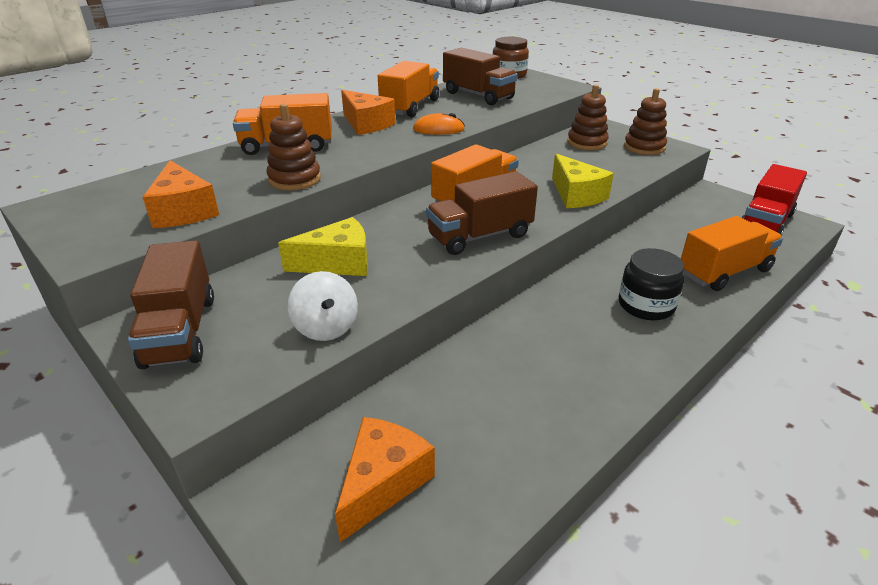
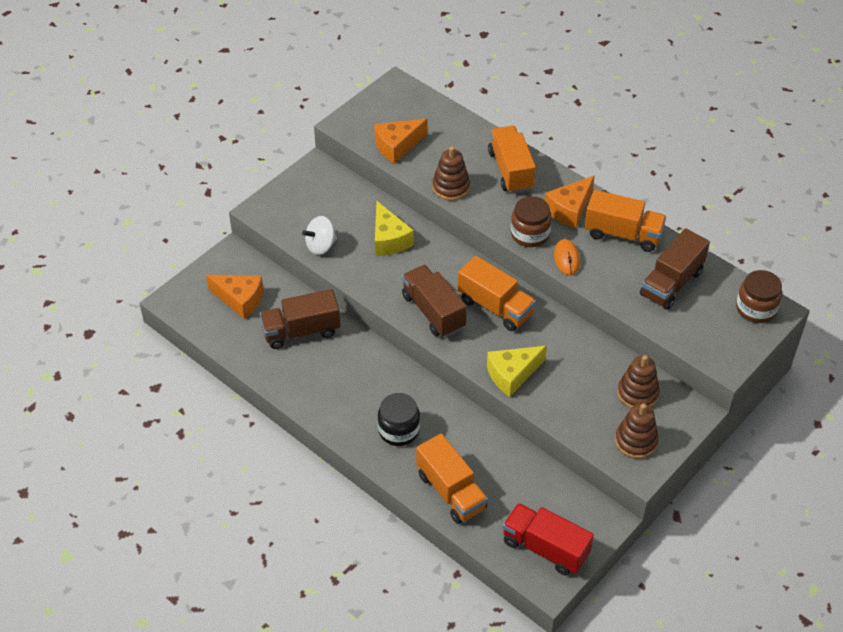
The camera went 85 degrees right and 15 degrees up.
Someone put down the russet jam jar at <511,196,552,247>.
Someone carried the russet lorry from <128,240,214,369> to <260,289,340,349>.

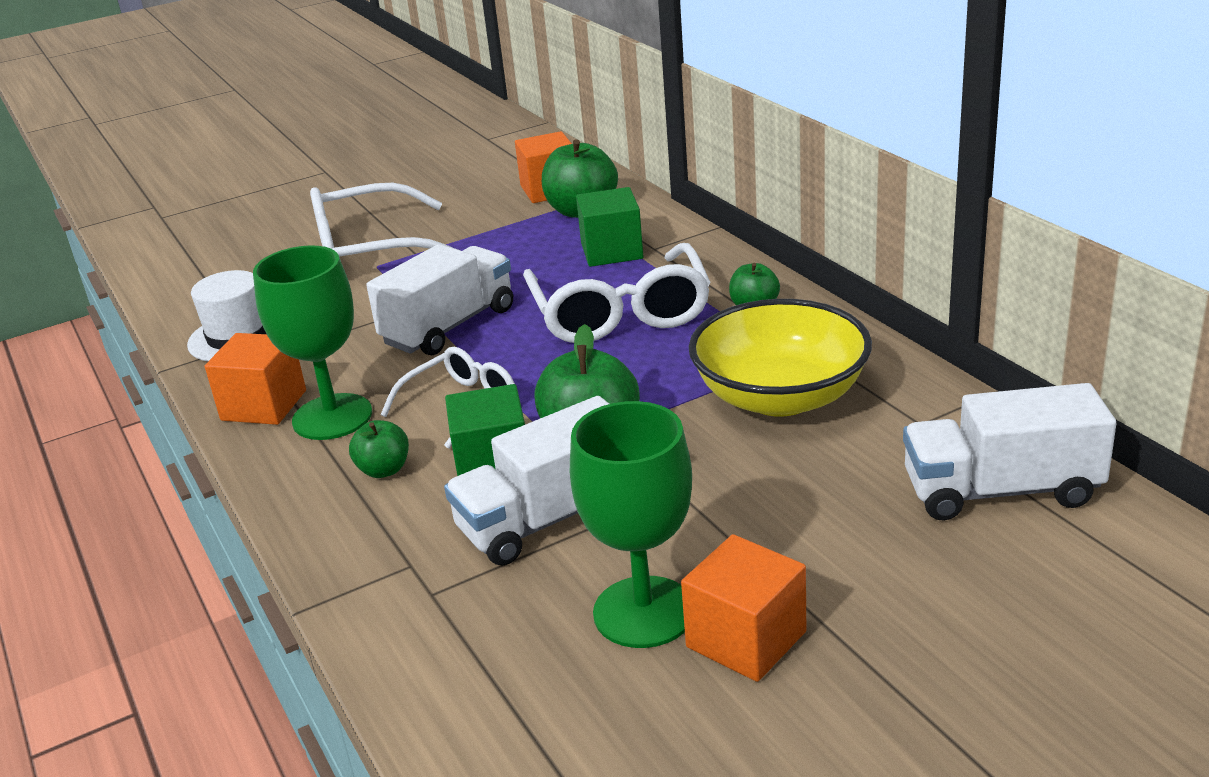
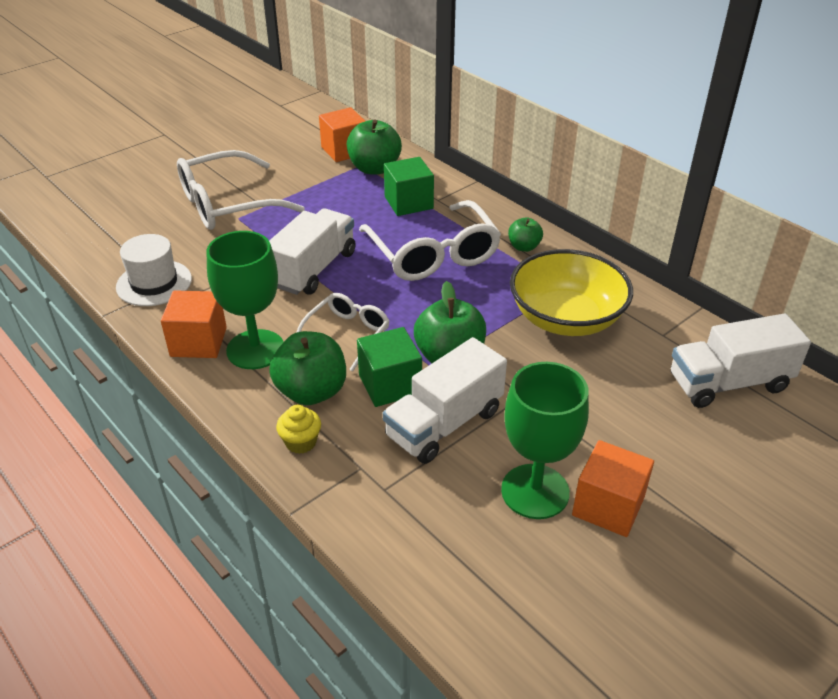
The camera went 15 degrees left and 10 degrees up.
Someone put down the yellow cupcake at <276,405,321,454>.
Someone scaled the green toy apple at <349,420,409,478> by 1.78.

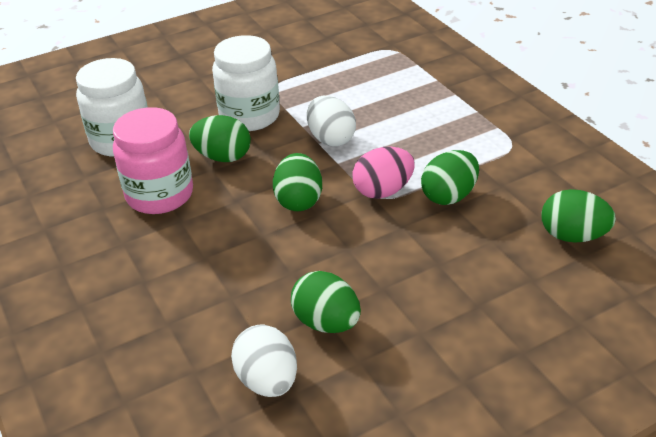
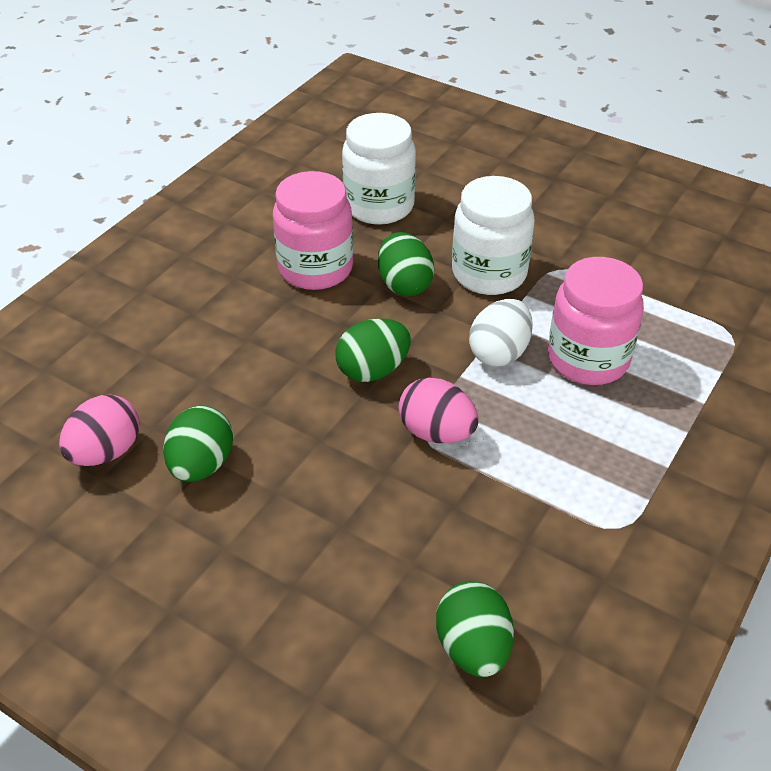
The camera went 60 degrees right and 5 degrees up.
Someone took away the green egg shape at <421,150,479,205>.
Someone put down the pink jam jar at <548,257,644,385>.
Someone repainted the pure white egg shape at <231,325,297,397>, which became the pink egg shape at <59,395,139,466>.

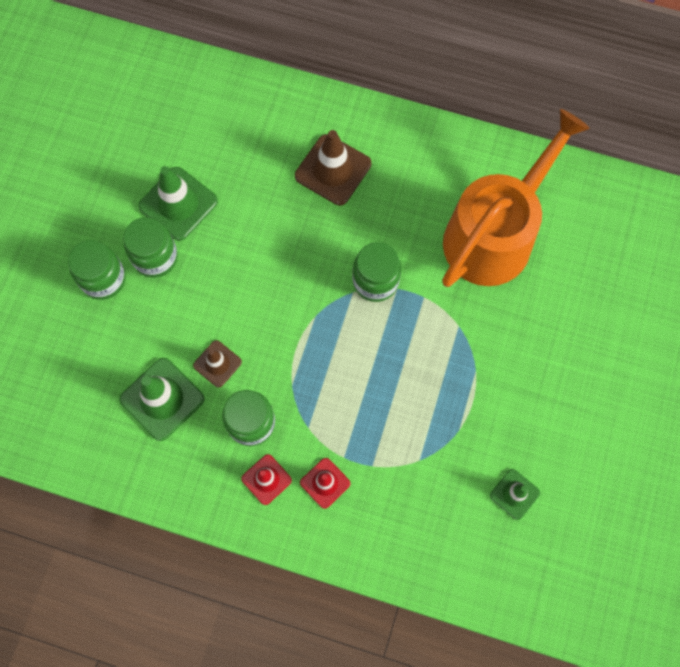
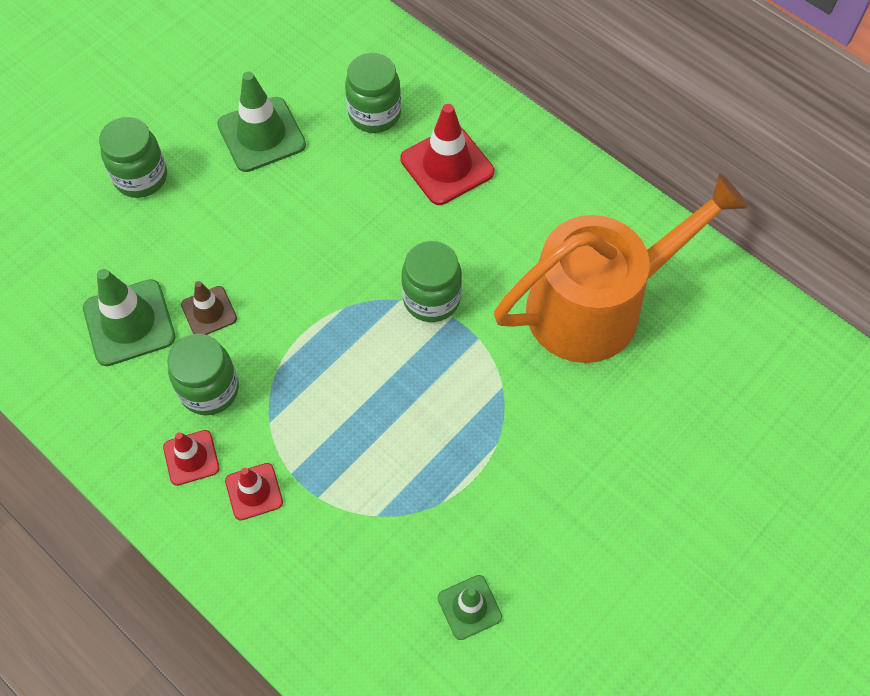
The camera went 25 degrees right and 10 degrees down.
Someone carried the green jam jar from <123,217,178,278> to <345,53,401,133>.
Someone repainted the russet traffic cone at <295,130,371,205>, which became the crimson traffic cone at <400,104,494,205>.

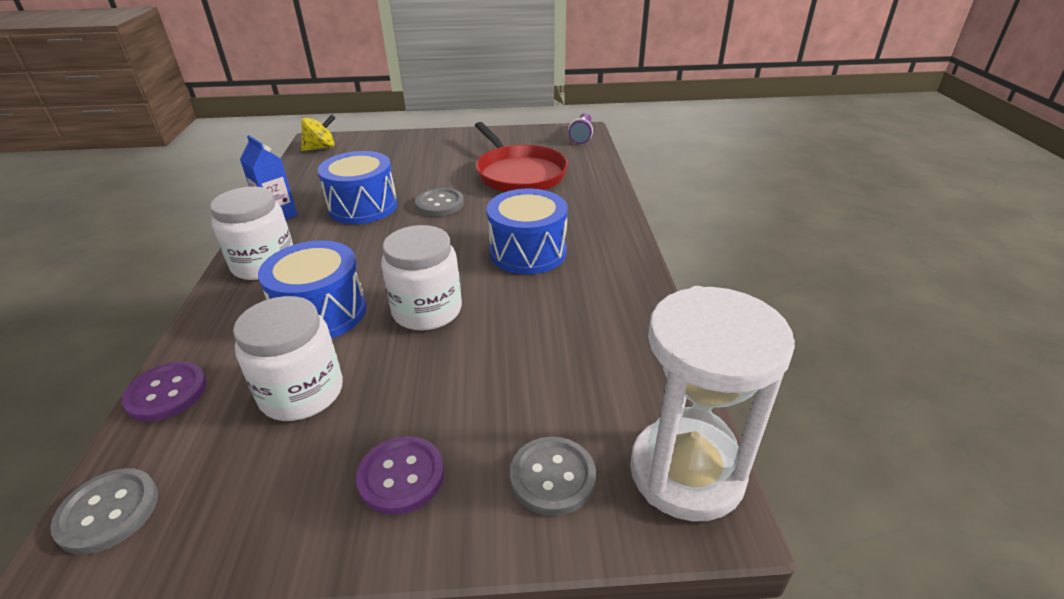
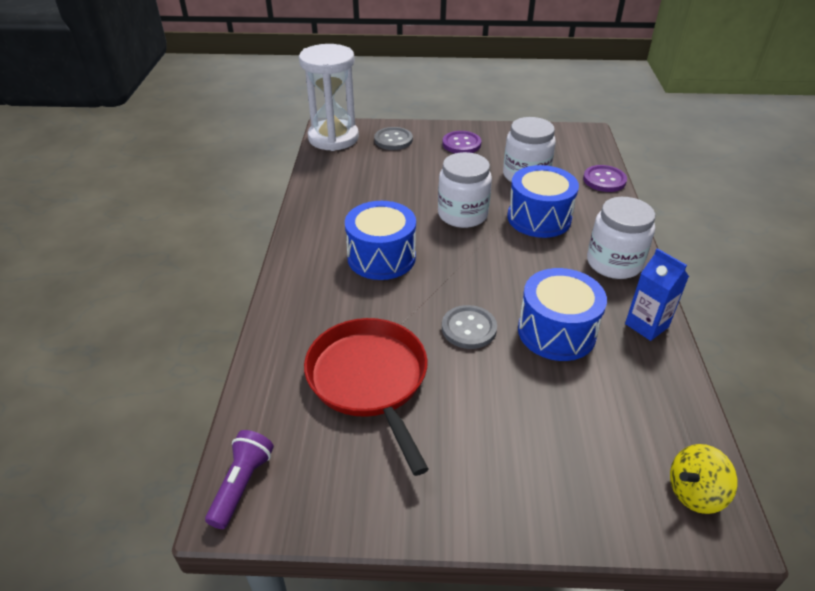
The camera went 175 degrees left and 5 degrees up.
Someone took away the grey sewing button at <50,468,158,554>.

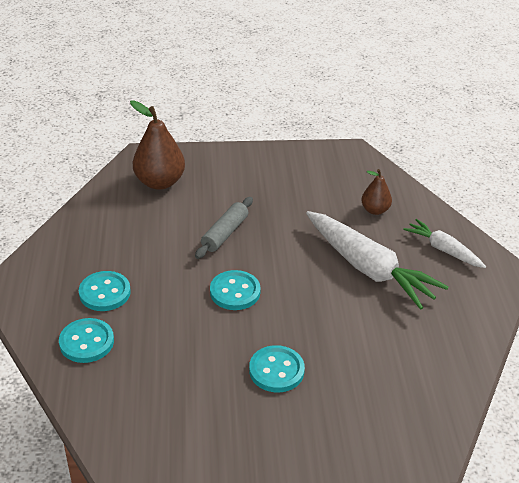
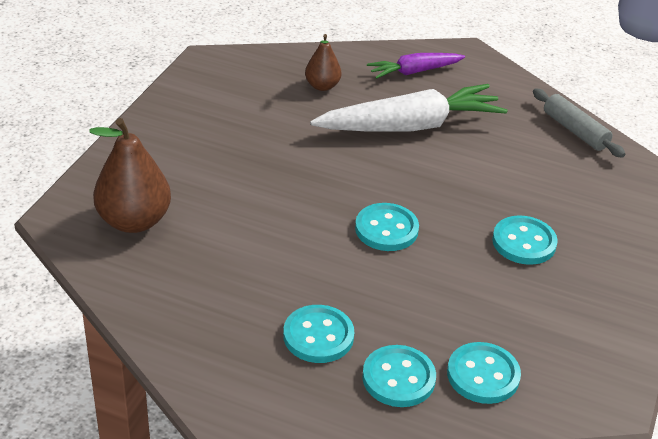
The camera went 65 degrees left and 0 degrees up.
Someone put down the turquoise sewing button at <447,342,521,404>.
Someone carried the grey rolling pin from <195,197,253,259> to <533,89,625,158>.
Someone repainted the pure white root vegetable at <403,219,486,268>, which became the royal purple root vegetable at <367,53,465,79>.

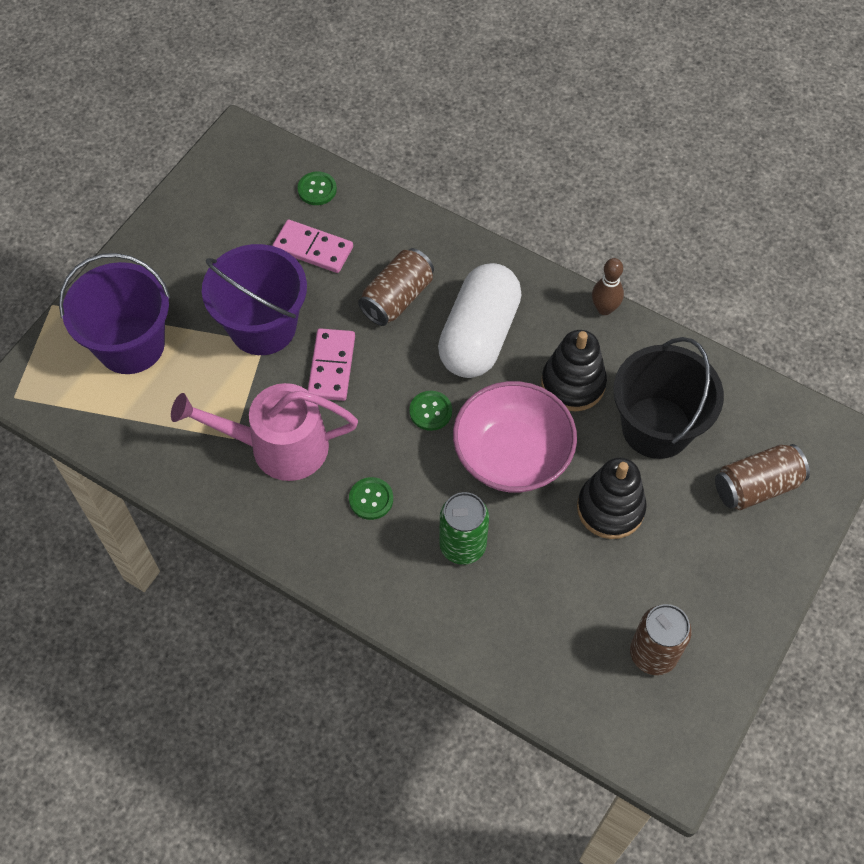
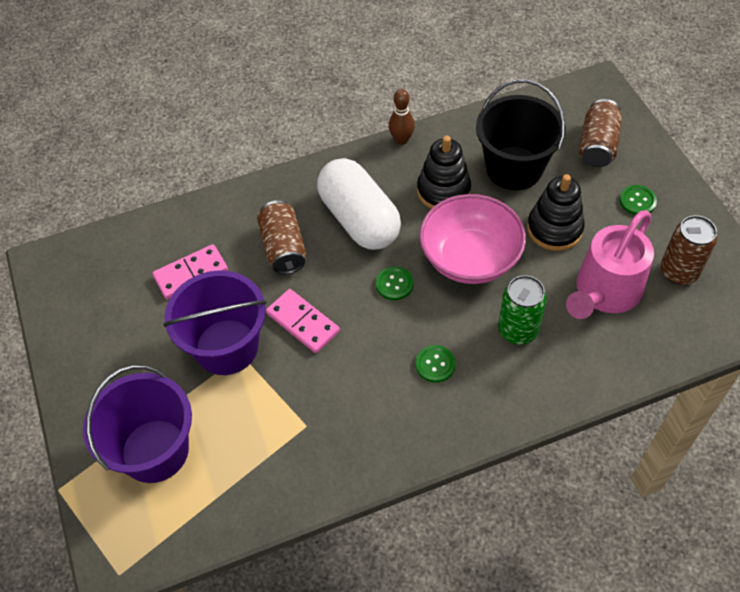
The camera went 50 degrees left and 5 degrees down.
Someone carried the pink watering pot from <171,383,358,481> to <566,210,654,319>.
Someone carried the green sewing button from <297,171,337,205> to <620,185,657,215>.

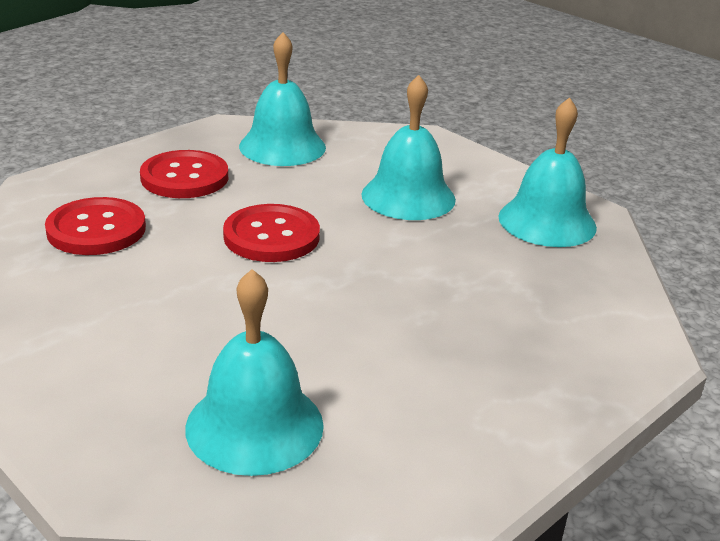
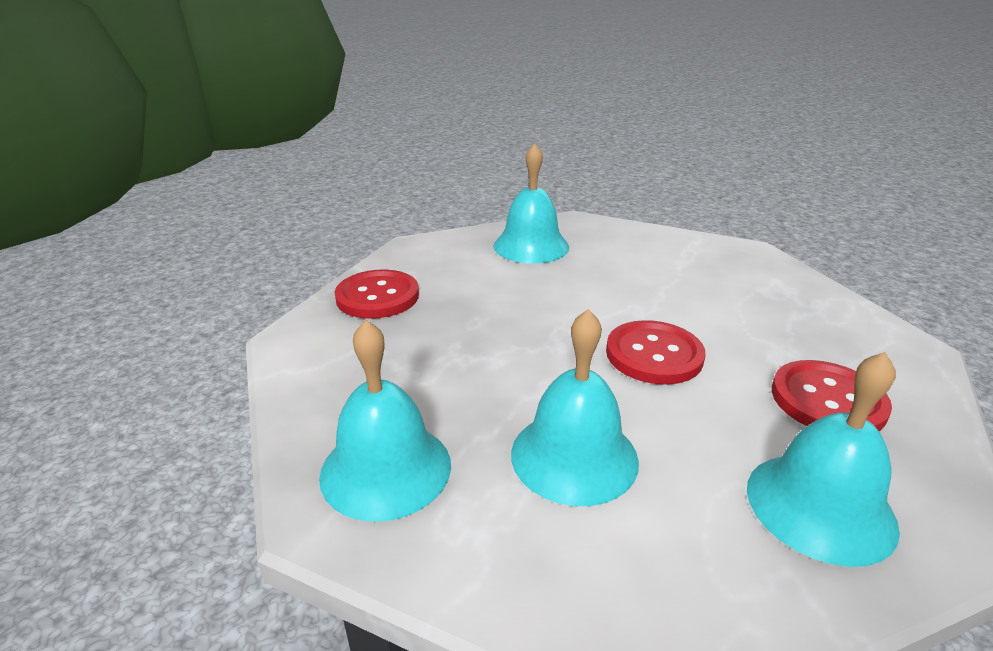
The camera went 160 degrees right and 0 degrees up.
Someone carried the crimson sewing button from <45,197,146,255> to <335,269,419,319>.

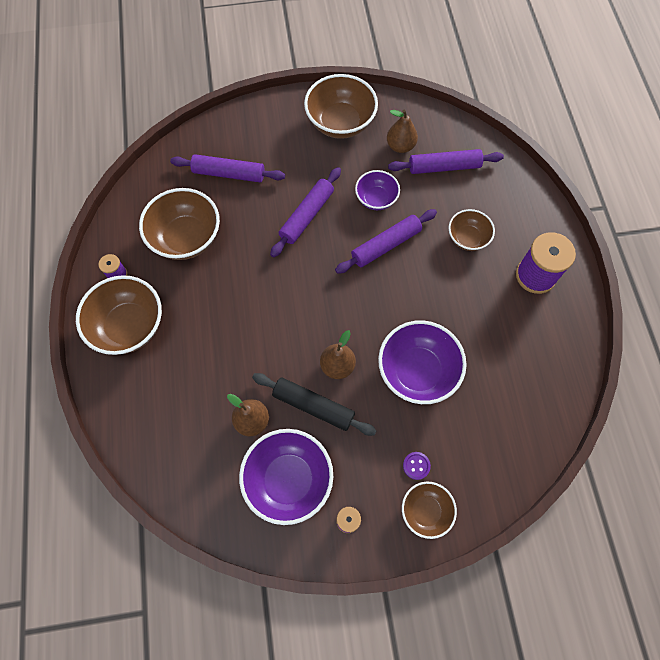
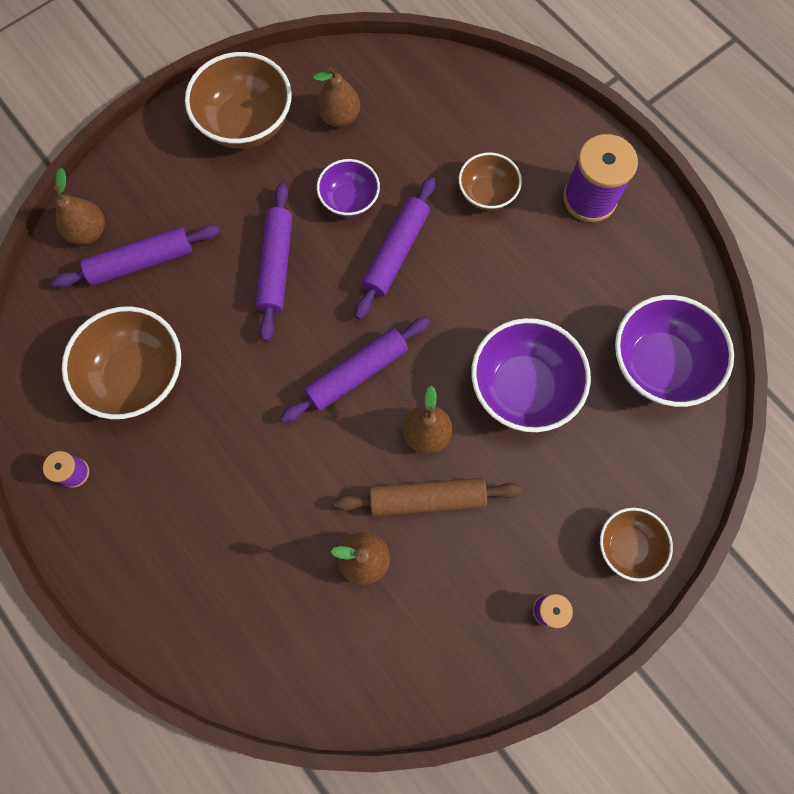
The camera went 30 degrees left and 5 degrees up.
Someone took away the russet serving bowl at <76,275,162,355>.
Someone took away the royal purple sewing button at <403,452,431,480>.
Someone put down the russet pear fruit at <54,168,105,245>.
Someone carried the royal purple serving bowl from <239,429,333,525> to <615,295,734,407>.
Someone carried the royal purple rolling pin from <388,149,504,174> to <280,317,430,423>.
Someone repainted the black rolling pin at <252,373,376,436>, which became the russet rolling pin at <334,478,522,516>.

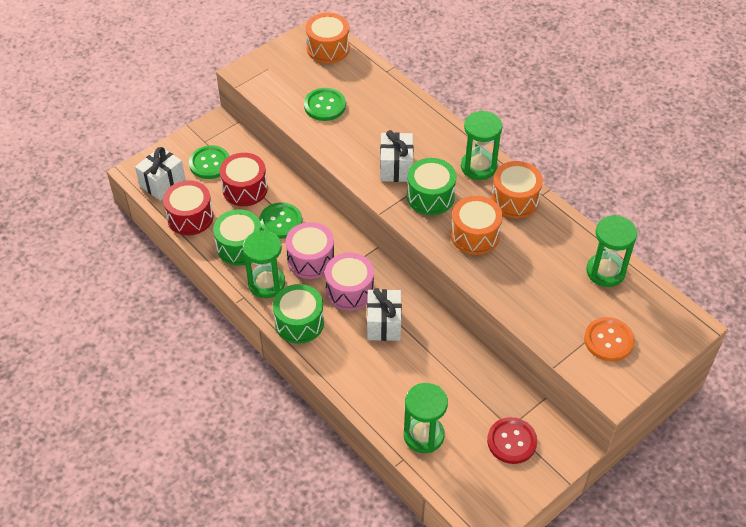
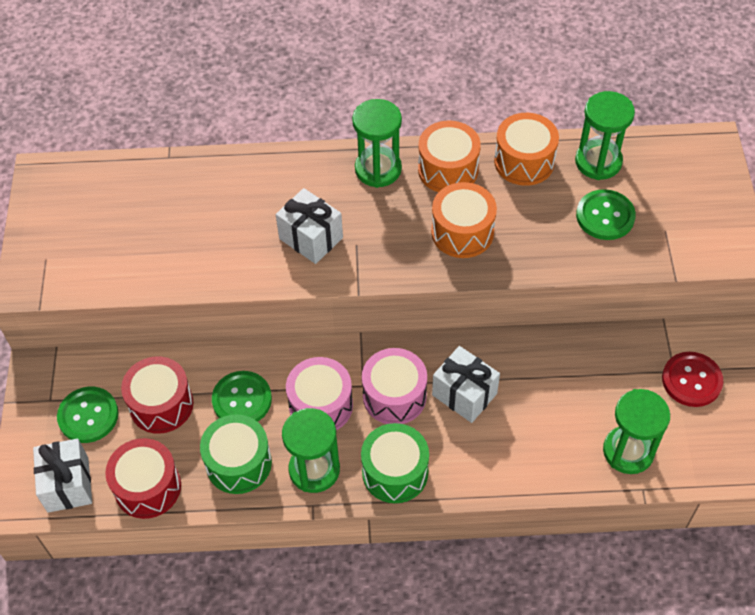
The camera went 50 degrees left and 5 degrees up.
Someone took away the green toy drum at <407,158,456,215>.
Someone took away the bright orange sewing button at <584,317,635,361>.
Someone carried the green sewing button from <304,88,346,121> to <576,189,636,240>.
Someone carried the bright orange toy drum from <305,13,350,63> to <494,113,559,186>.

